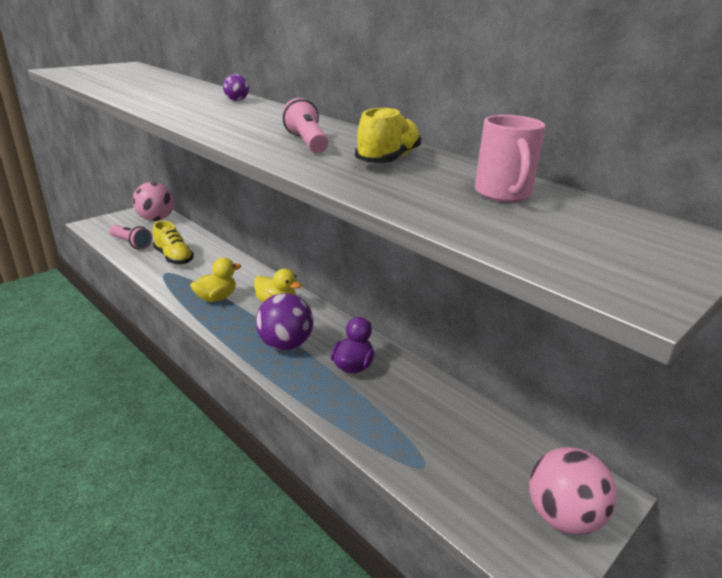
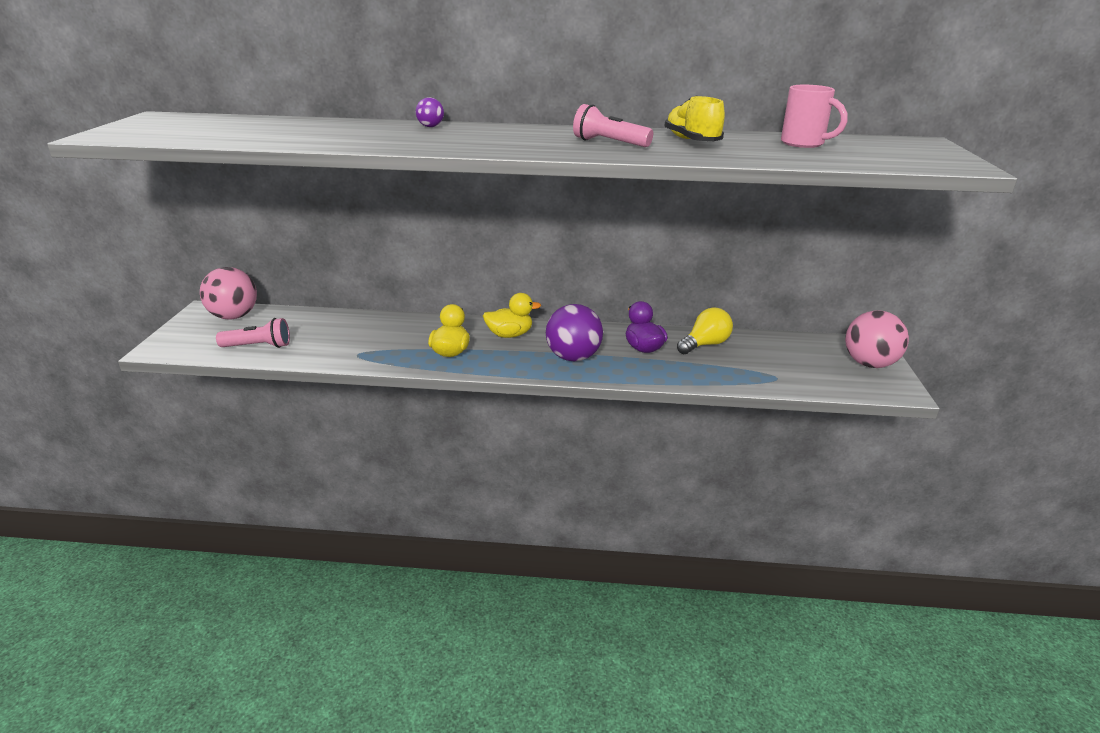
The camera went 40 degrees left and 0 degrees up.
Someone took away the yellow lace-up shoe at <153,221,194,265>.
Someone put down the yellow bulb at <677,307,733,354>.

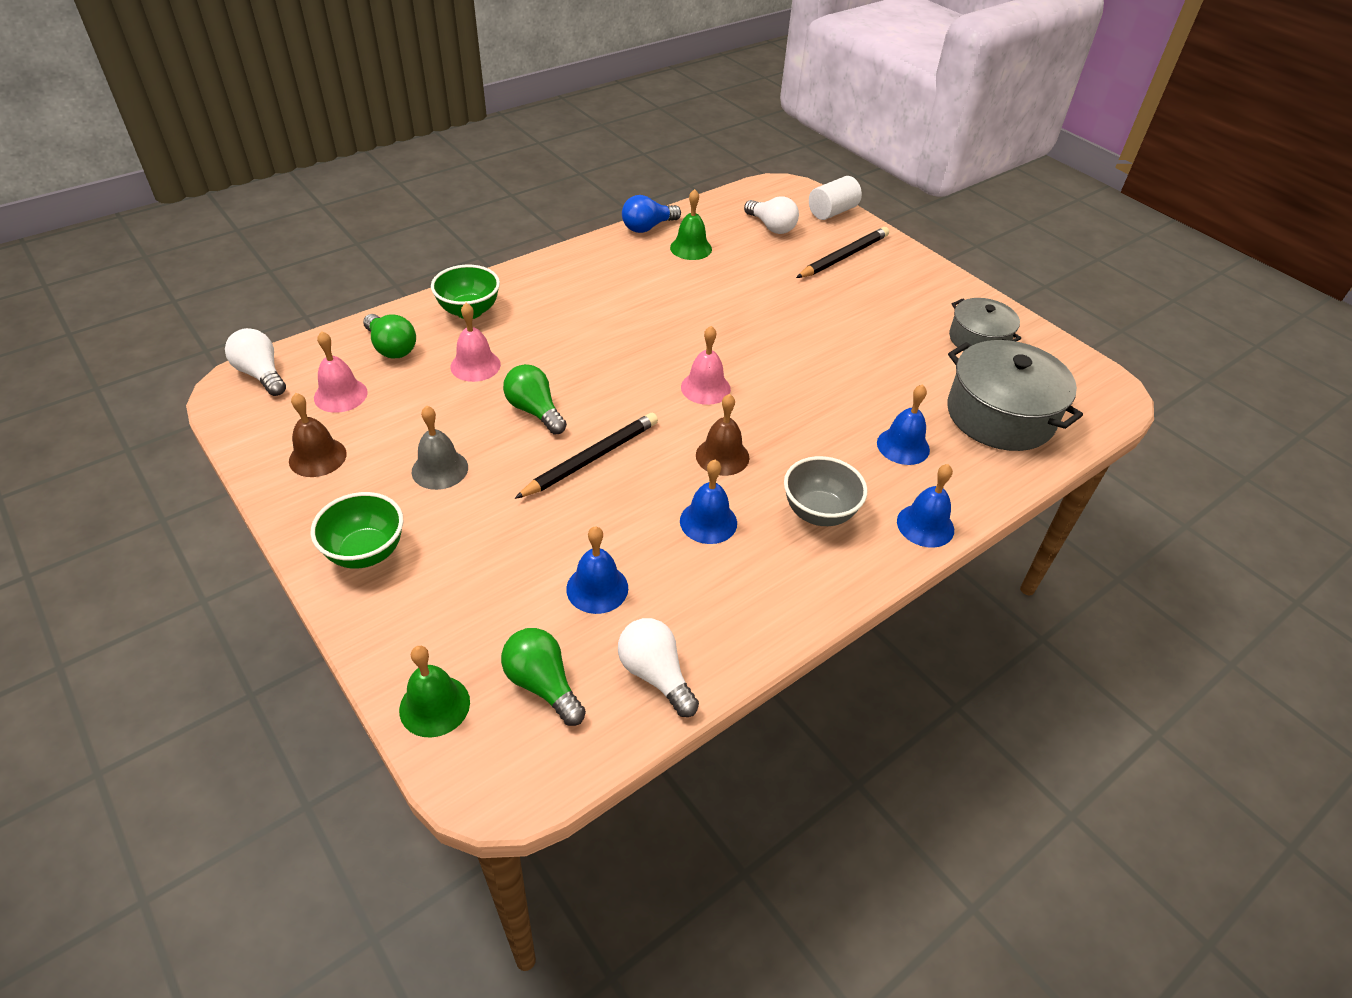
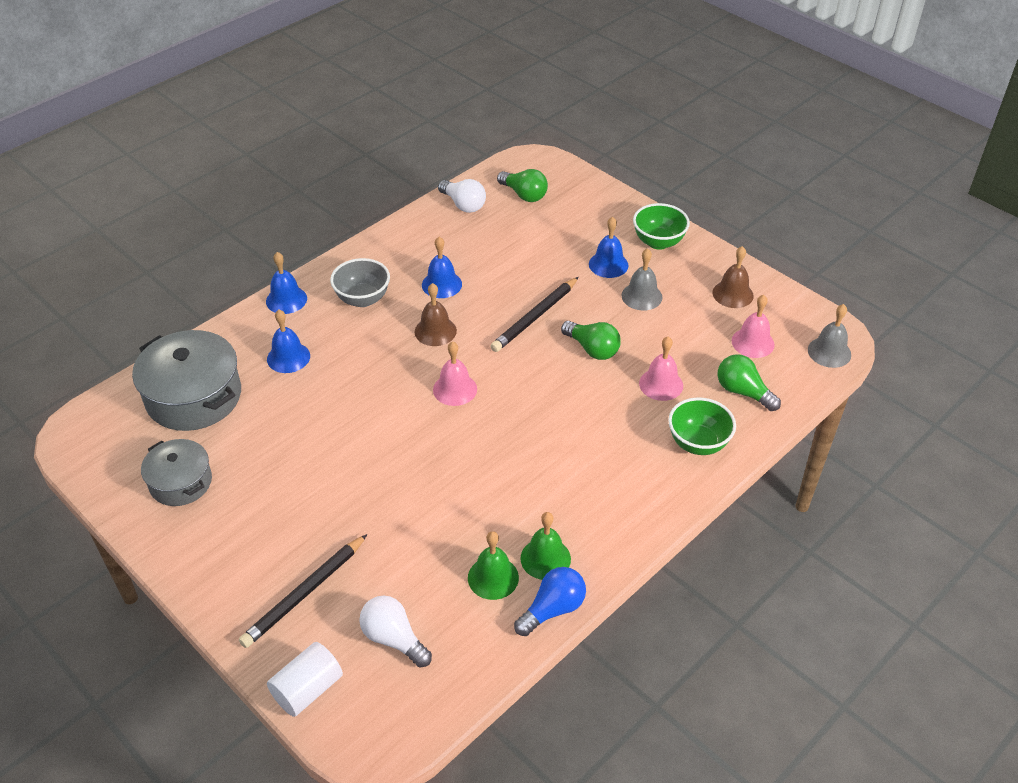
The camera went 175 degrees right and 0 degrees up.
Someone carried the green hand bell from <399,646,470,737> to <521,512,571,580>.
Someone carried the blue hand bell from <566,526,628,614> to <589,217,628,278>.
Someone swapped the pure white bulb at <225,328,286,396> for the grey hand bell at <808,304,851,368>.

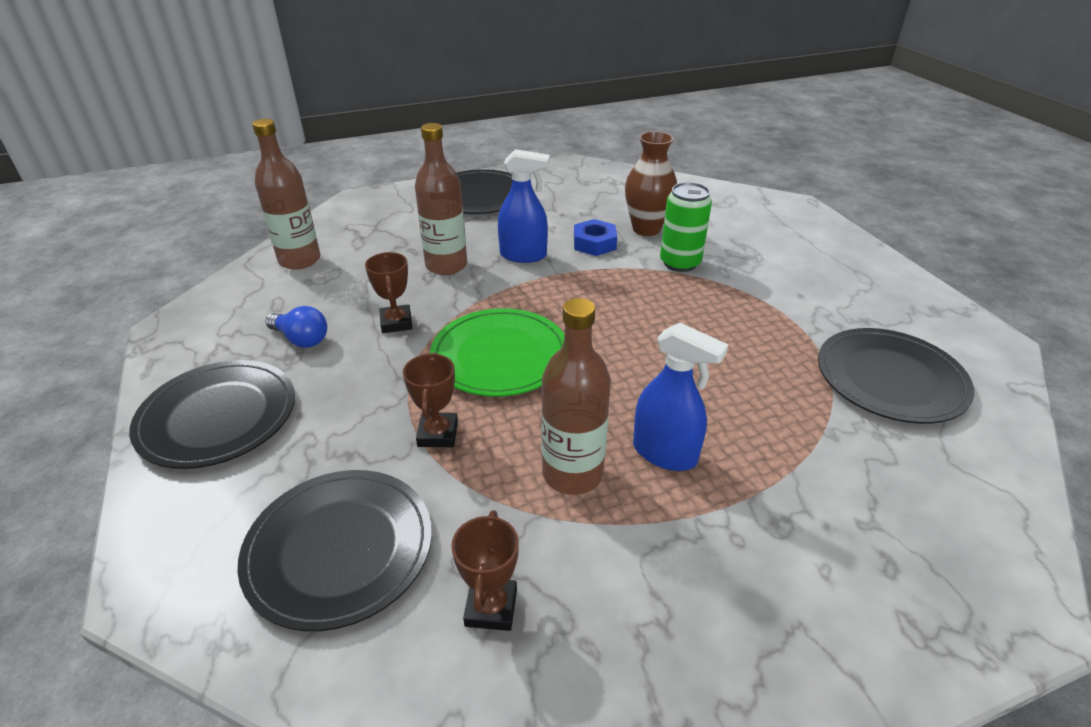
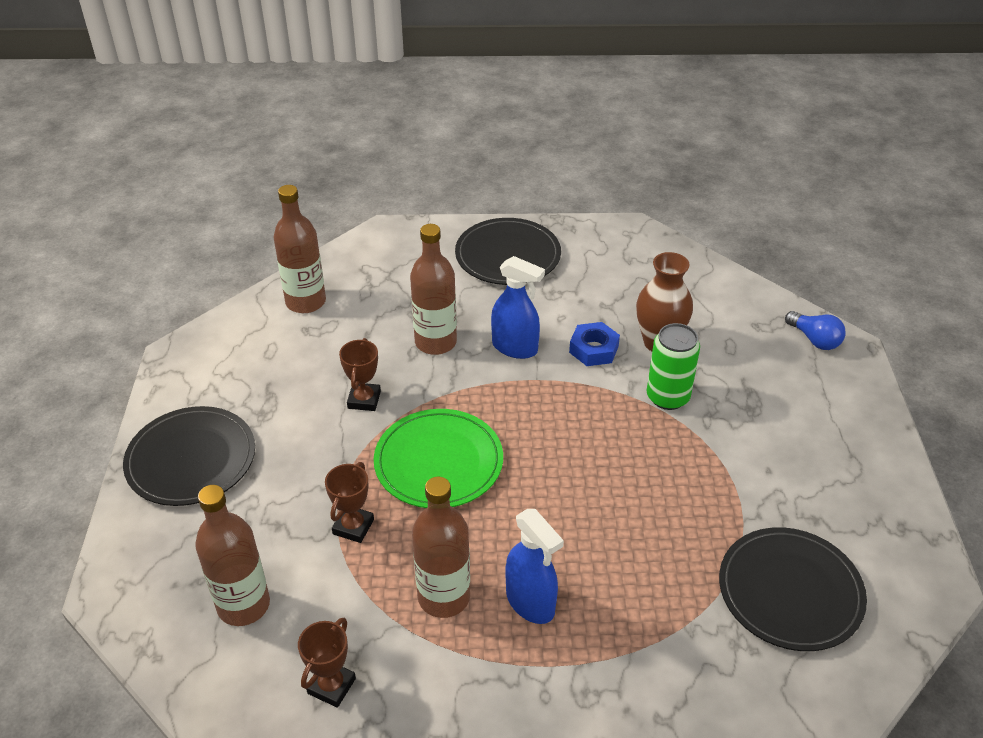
The camera went 20 degrees right and 5 degrees up.
Someone carried the blue bulb from <266,306,327,348> to <785,311,846,350>.
Someone swapped the black flat dish at <238,470,432,631> for the russet flask at <195,485,270,626>.

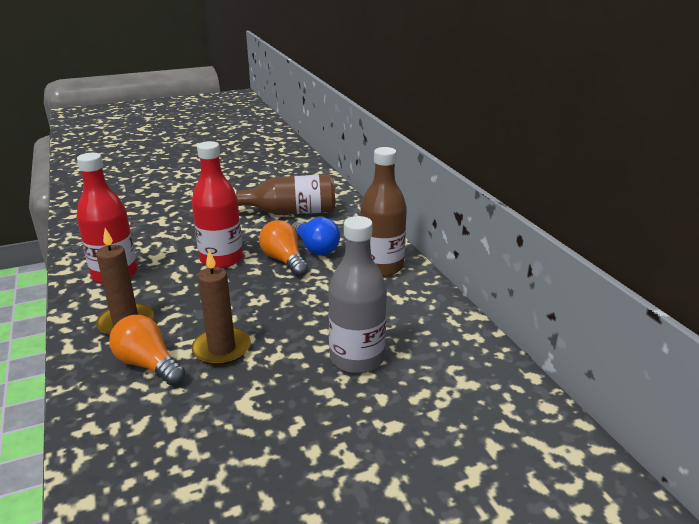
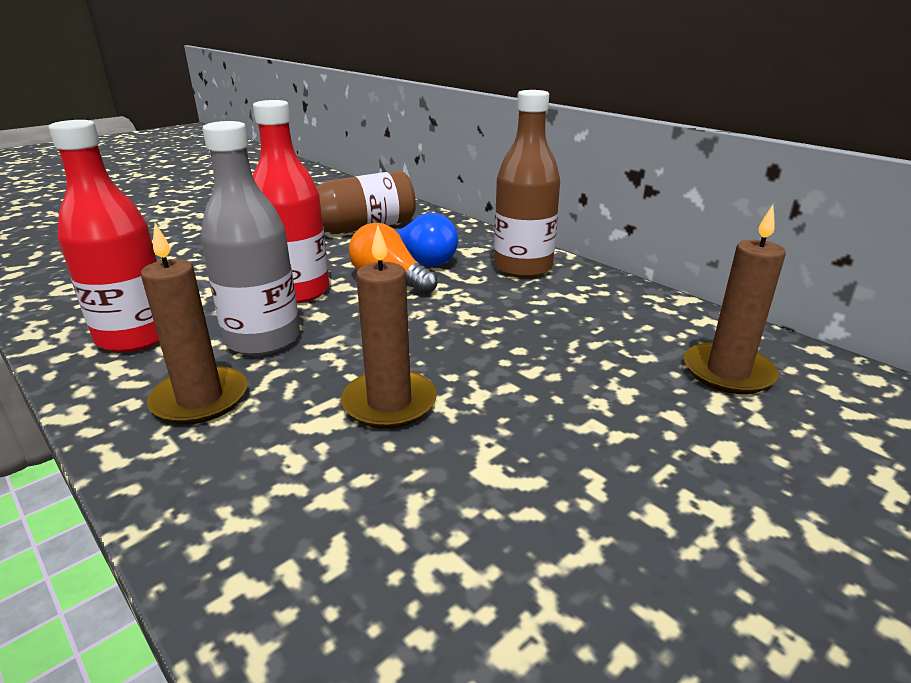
The camera went 20 degrees left and 0 degrees up.
Someone took away the bright orange bulb at <109,315,185,386>.
Someone put down the russet candle at <684,205,786,394>.
Someone carried the grey flask from <328,216,387,373> to <201,121,300,356>.

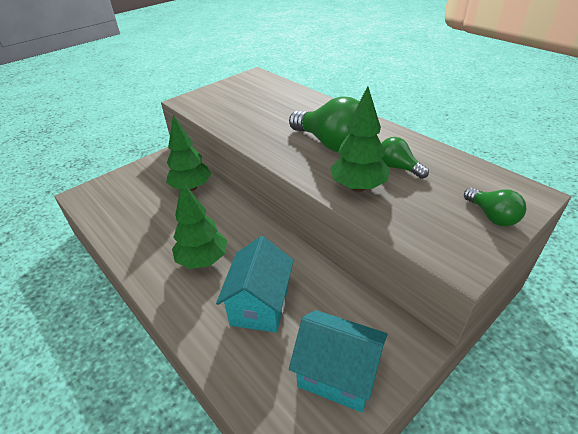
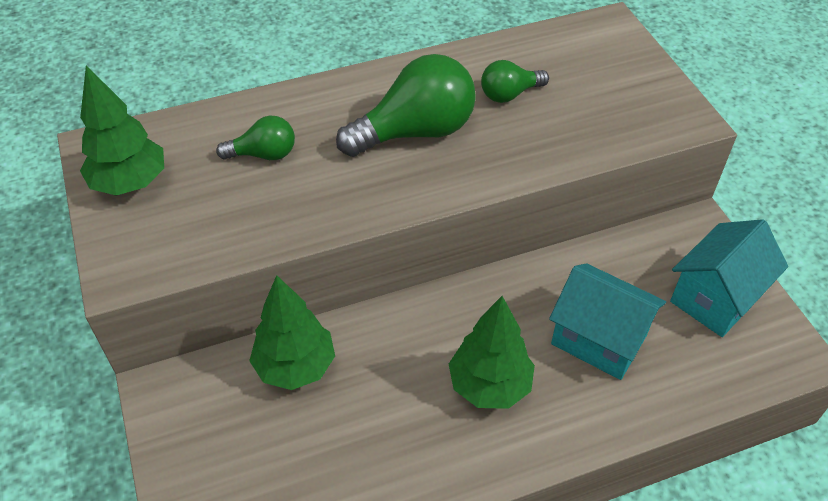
The camera went 70 degrees left and 10 degrees up.
Someone carried the green fir tree from <330,86,390,192> to <80,65,164,196>.
Someone carried the green bulb from <464,188,526,226> to <216,116,295,160>.

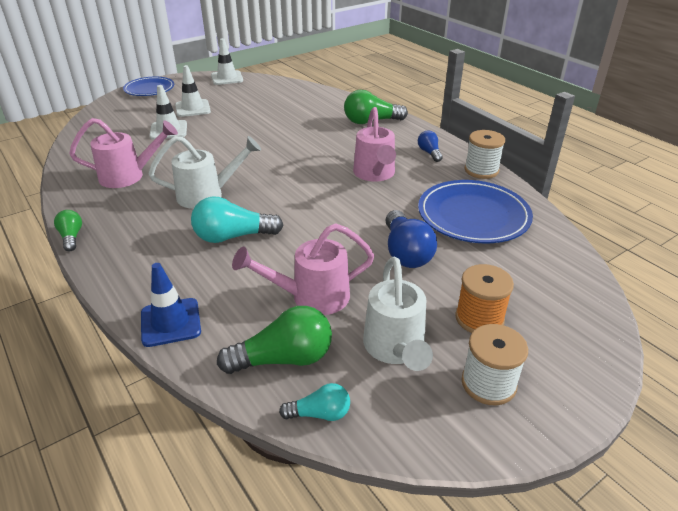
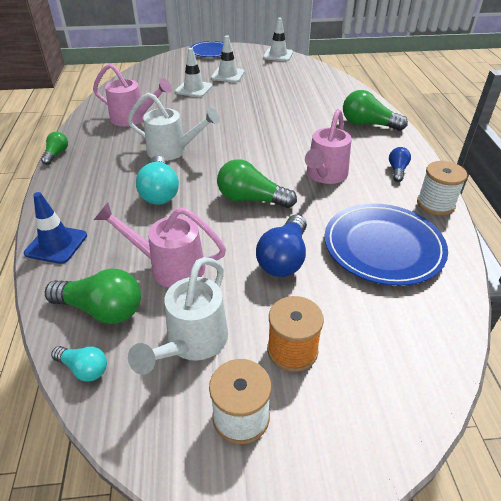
The camera went 30 degrees right and 5 degrees up.
Someone put down the green bulb at <217,159,297,208>.
Someone rotated the turquoise bulb at <191,196,284,243> by 120 degrees counterclockwise.

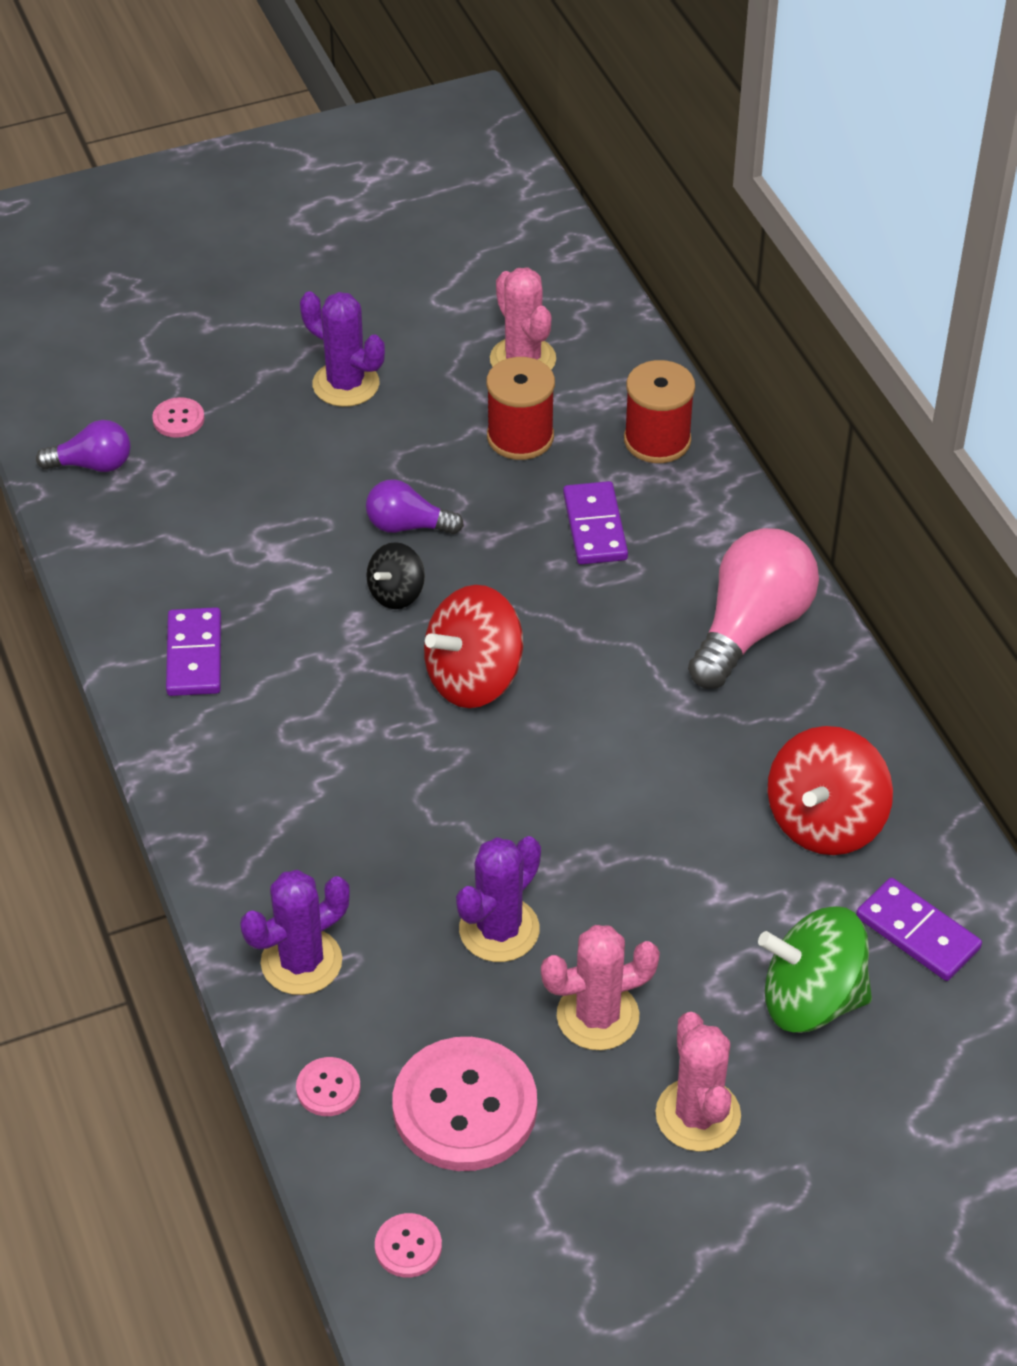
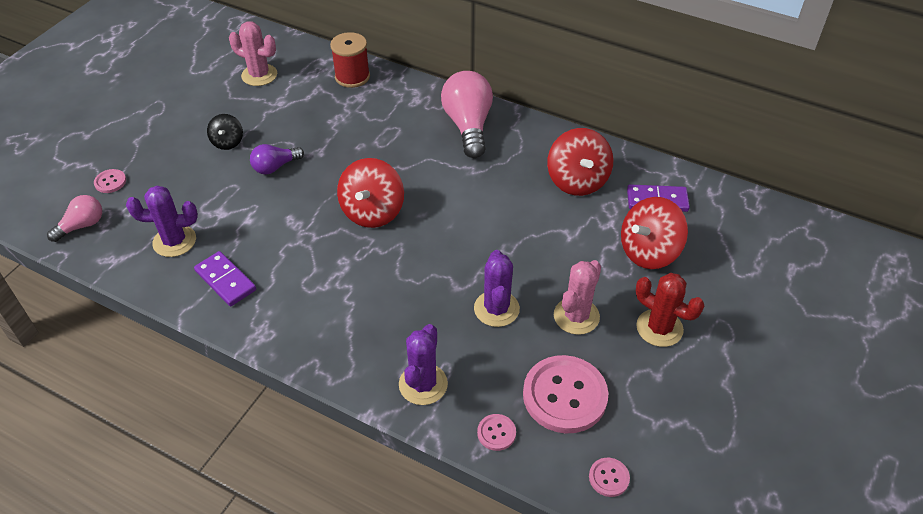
The camera went 40 degrees left and 0 degrees up.
Someone took away the crimson reel of thread at <486,357,555,460>.
Someone took away the royal purple domino at <563,481,628,565>.
Someone carried the royal purple prickly plant from <300,291,385,407> to <126,185,198,257>.
Someone carried the black spinning top from <367,542,425,609> to <207,114,243,150>.
Someone repainted the royal purple bulb at <36,420,131,472>, which became the pink bulb at <47,195,102,242>.
Someone repainted the pink prickly plant at <655,1012,741,1152>, which became the crimson prickly plant at <636,273,704,347>.
Someone repainted the green spinning top at <758,906,872,1033>, which became the crimson spinning top at <621,197,688,269>.

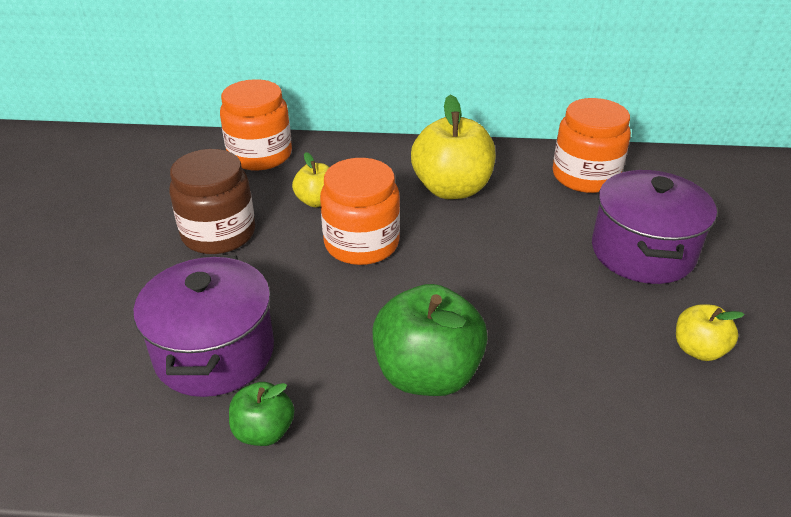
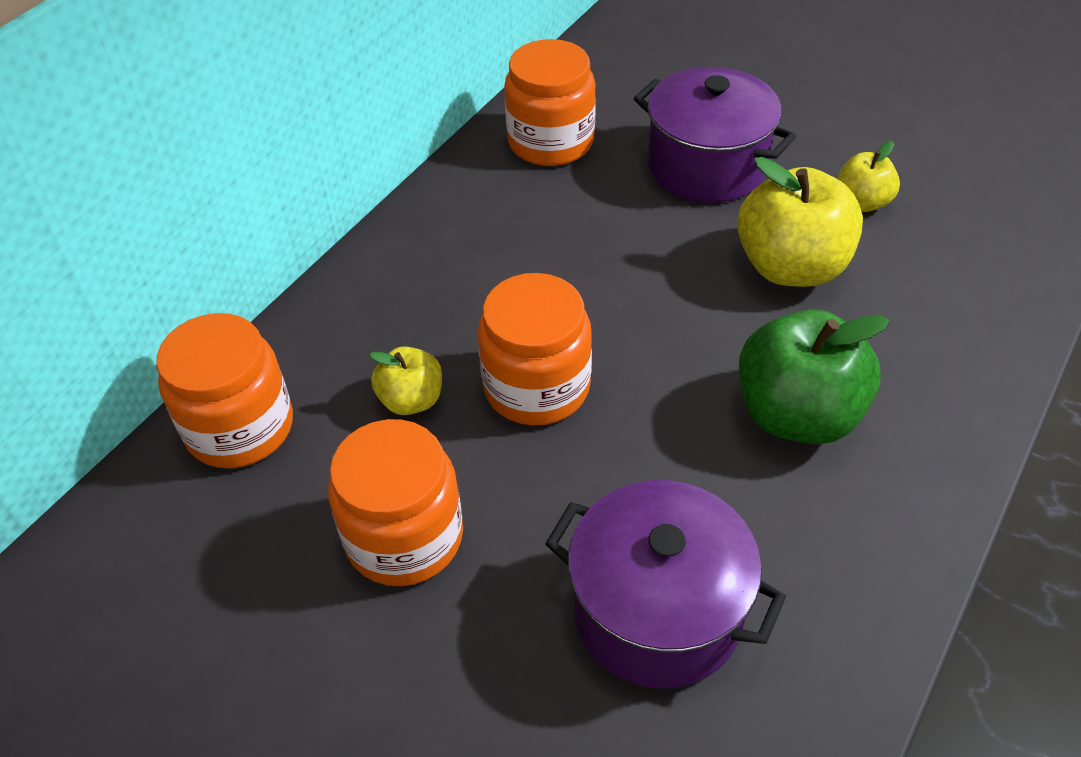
The camera went 60 degrees left and 10 degrees up.
Someone took away the green toy apple at <229,382,294,446>.
Someone carried the yellow toy apple from <411,94,496,199> to <737,157,863,287>.
Someone repainted the russet jam jar at <169,149,255,254>, which became the bright orange jam jar at <328,419,463,586>.

